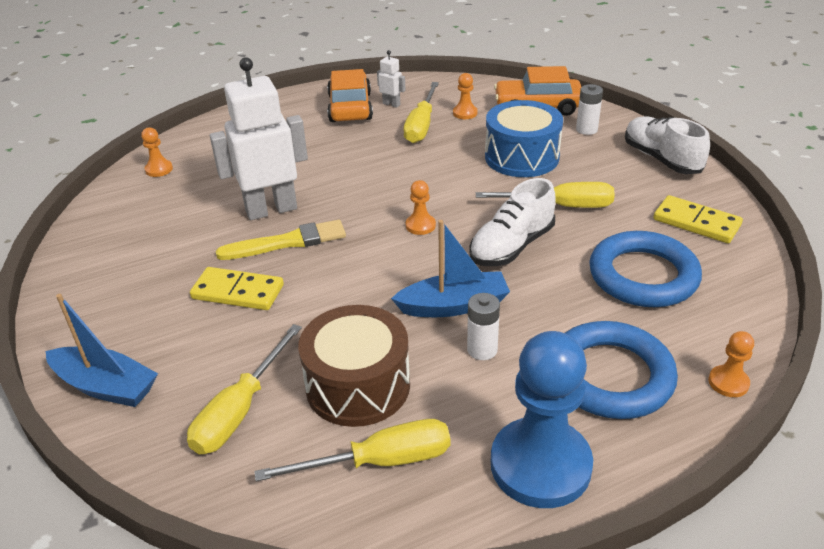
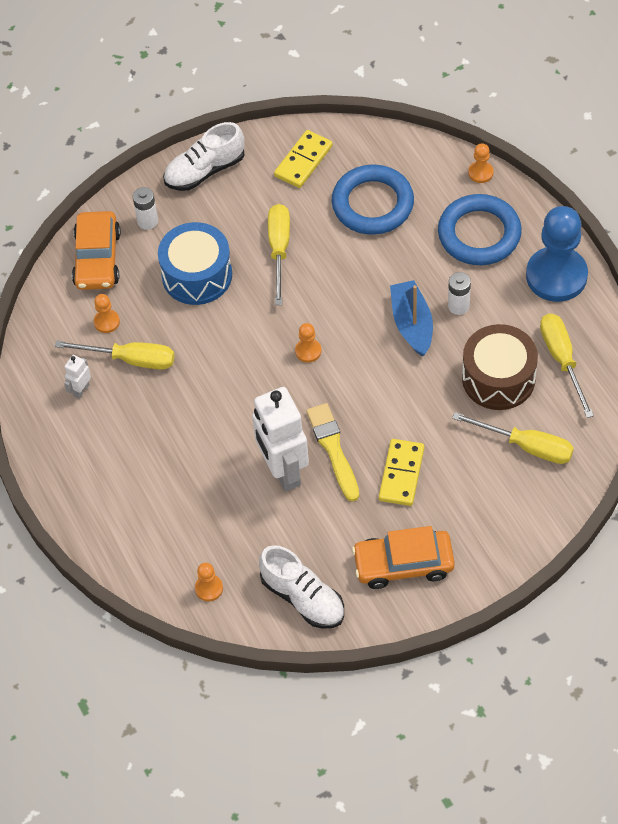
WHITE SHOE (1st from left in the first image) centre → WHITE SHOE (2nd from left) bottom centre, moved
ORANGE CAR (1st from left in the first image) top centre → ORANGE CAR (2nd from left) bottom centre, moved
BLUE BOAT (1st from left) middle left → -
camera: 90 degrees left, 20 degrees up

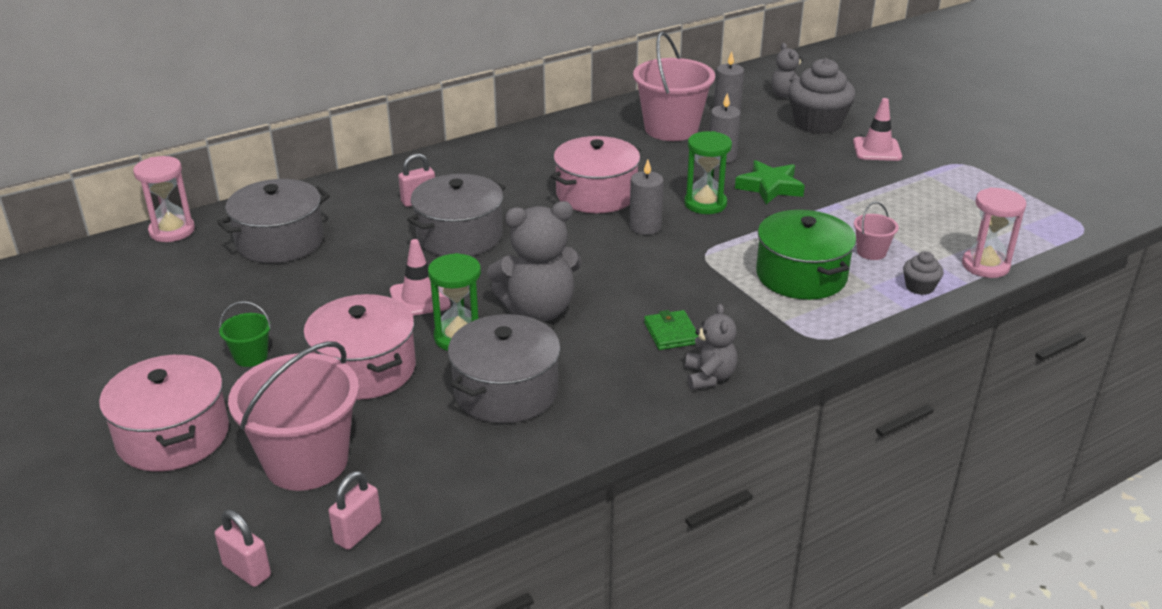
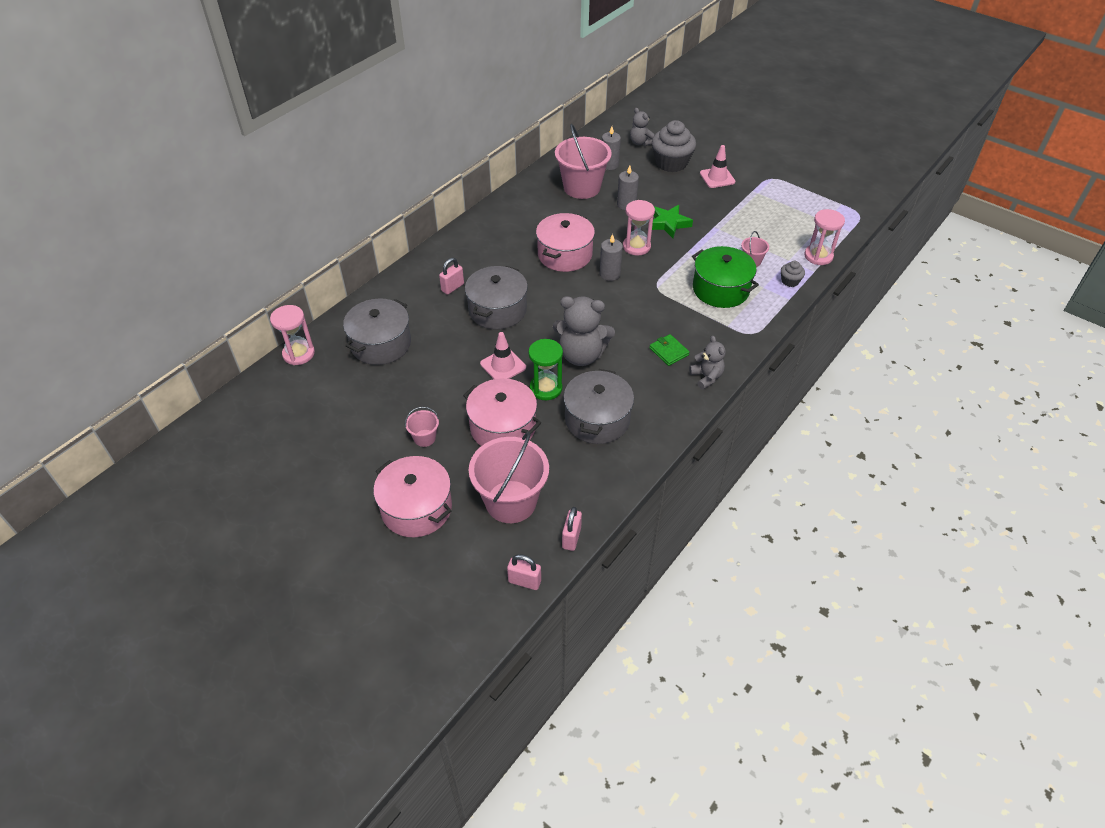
GREEN BUCKET middle left → PINK BUCKET (1st from left) centre
GREY TEDDY BEAR (1st from left) centre, 45 degrees clockwise
GREEN HOURGLASS (2nd from left) top centre → PINK HOURGLASS (2nd from left) top centre
camera: 20 degrees left, 15 degrees up

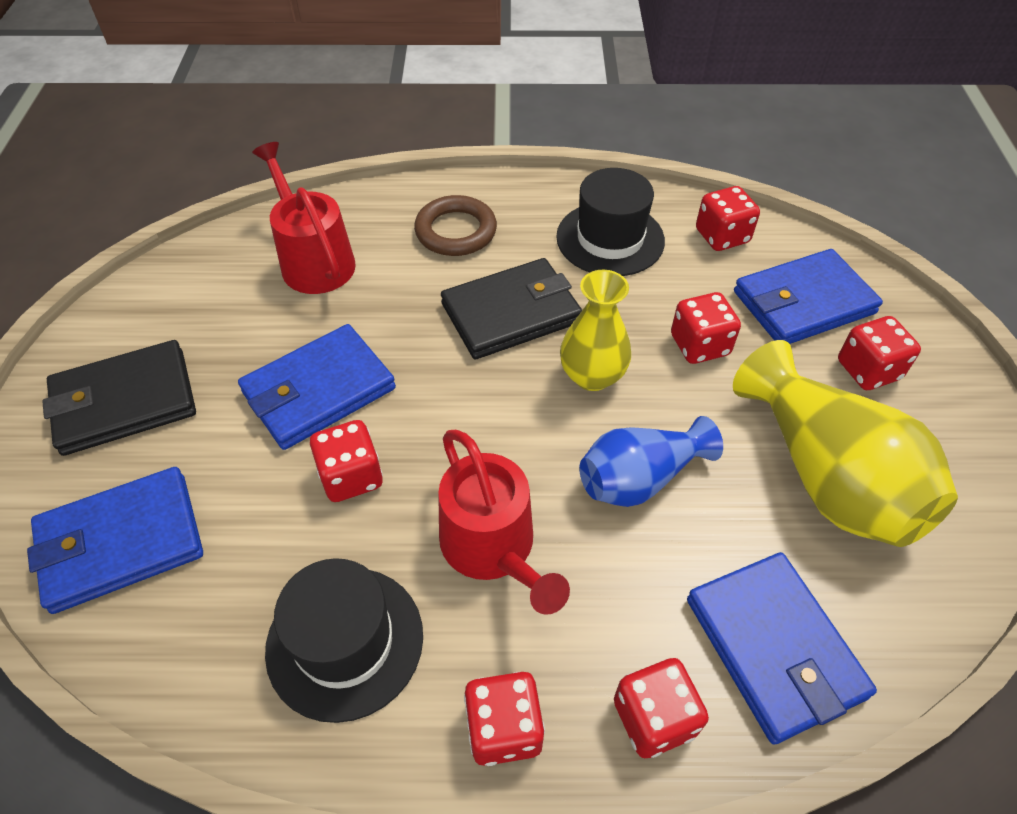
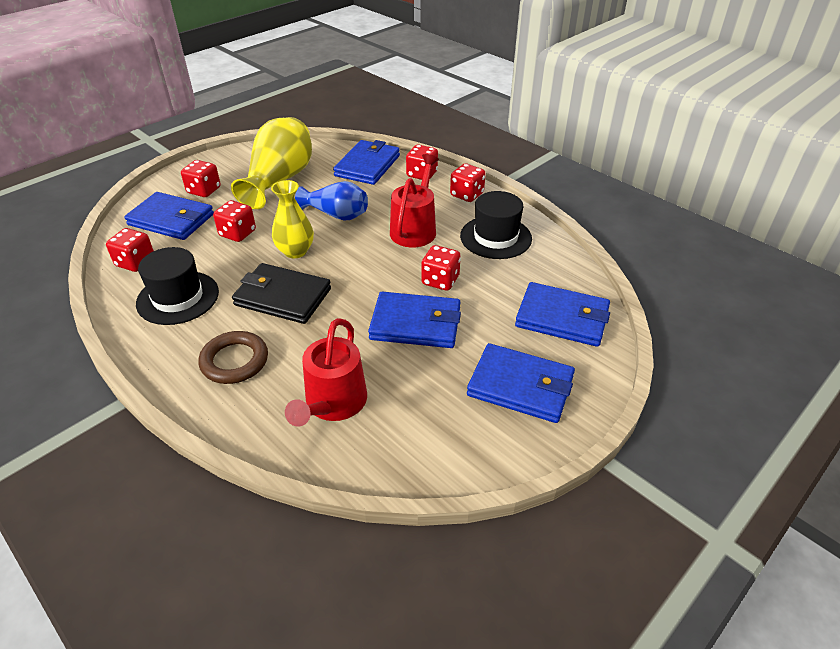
BLACK WALLET (1st from left) middle left → BLUE WALLET (4th from left) centre
camera: 135 degrees left, 10 degrees down

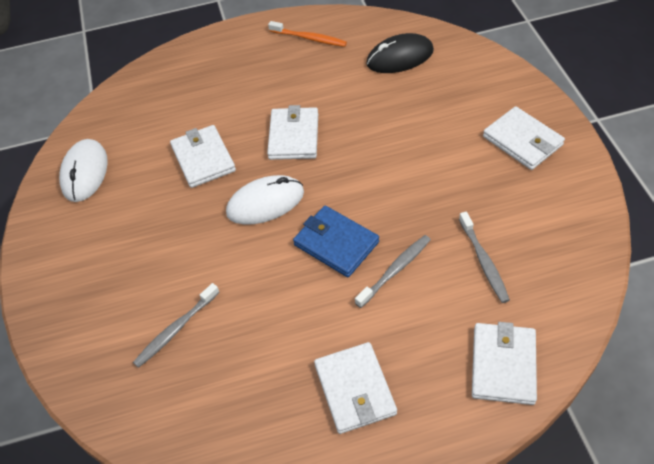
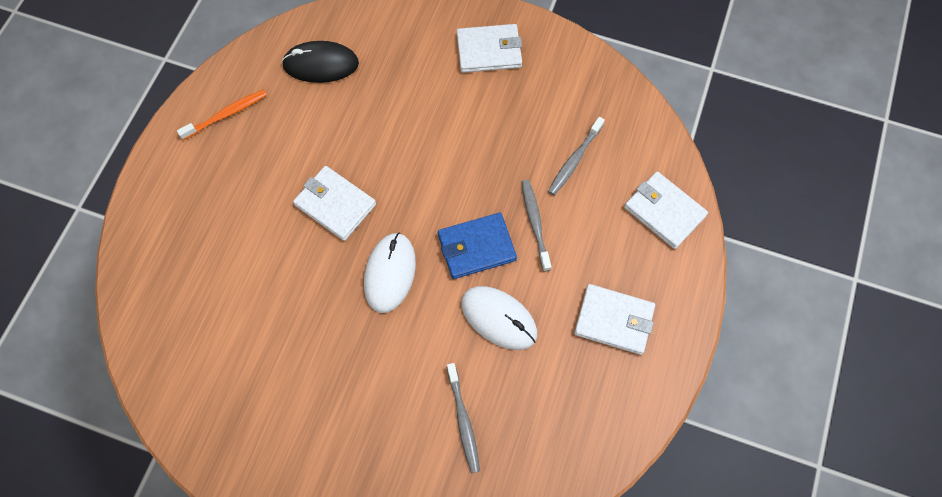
BLACK MOUSE top centre, 75 degrees clockwise
WHITE MOUSE (1st from left in the first image) middle left → WHITE MOUSE (2nd from left) centre, moved
GREY TOOTHBRUSH (3rd from left) middle right → GREY TOOTHBRUSH (3rd from left) top centre, 105 degrees clockwise
WHITE WALLET (1st from left) middle left → -
camera: 60 degrees left, 15 degrees up

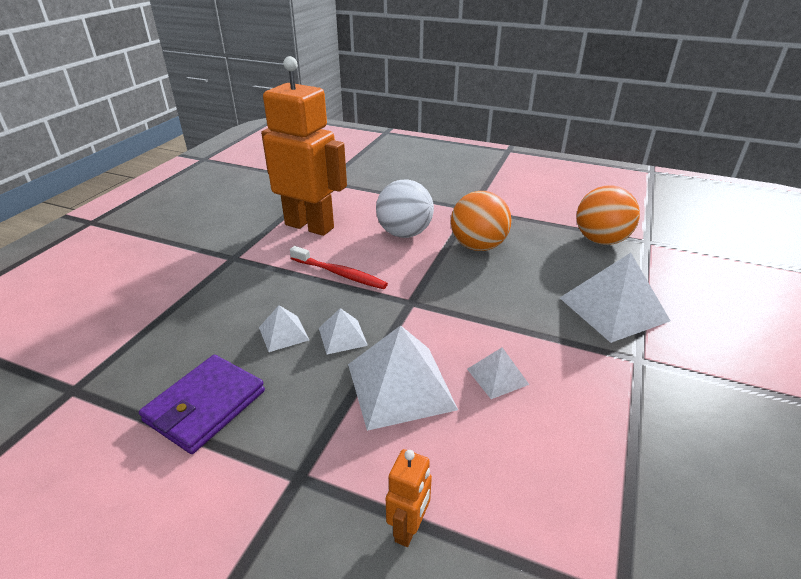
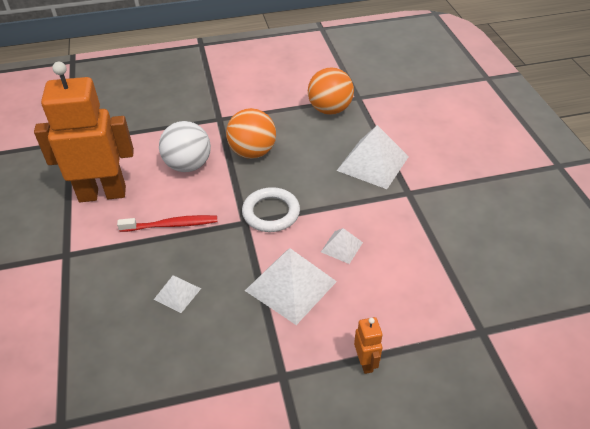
- → WHITE RING centre
PURPLE WALLET bottom left → -
WHITE PYRAMID (2nd from left) centre → -
camera: 35 degrees left, 10 degrees up

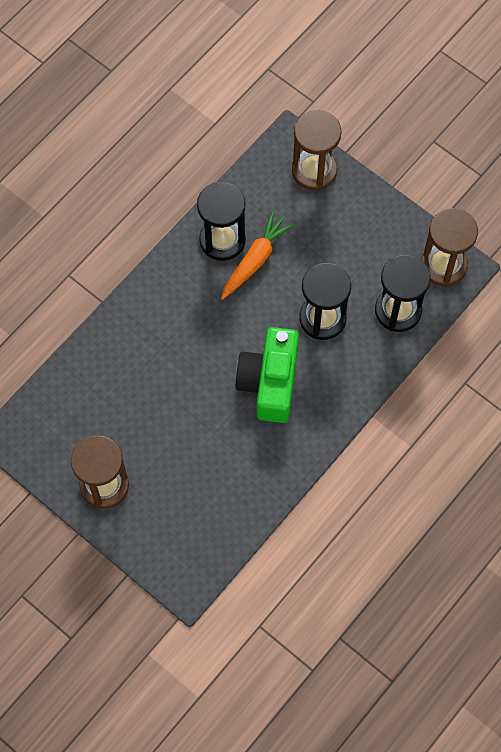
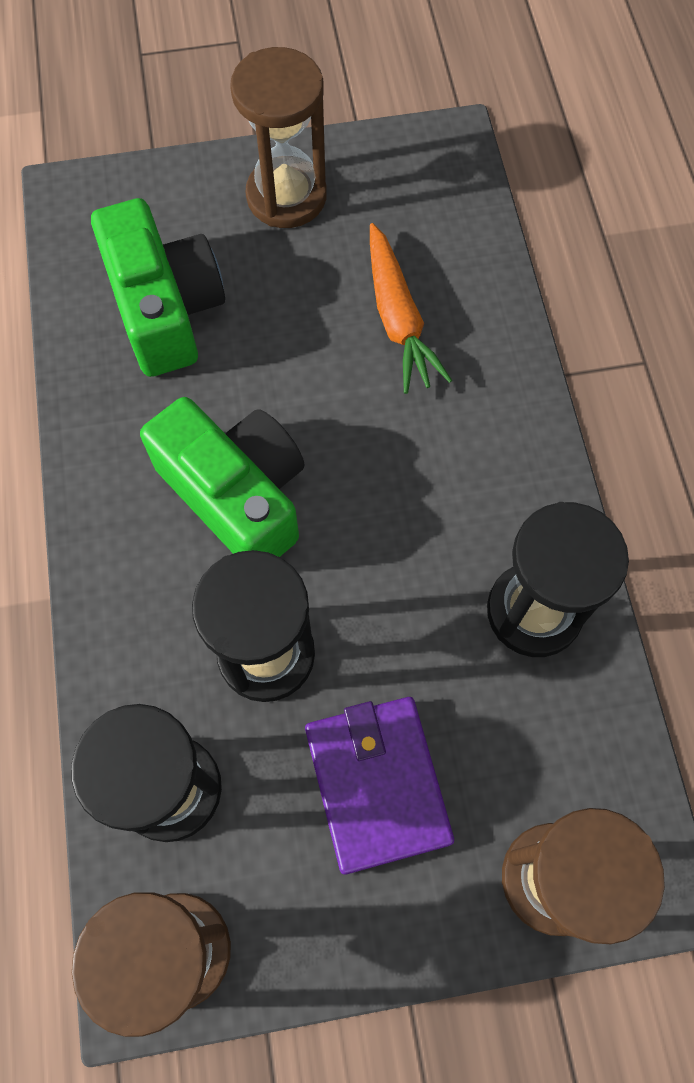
- → GREEN CAMERA (1st from left) top left
- → PURPLE WALLET bottom centre
ORANGE CARROT centre → ORANGE CARROT top centre, moved
camera: 130 degrees right, 0 degrees up

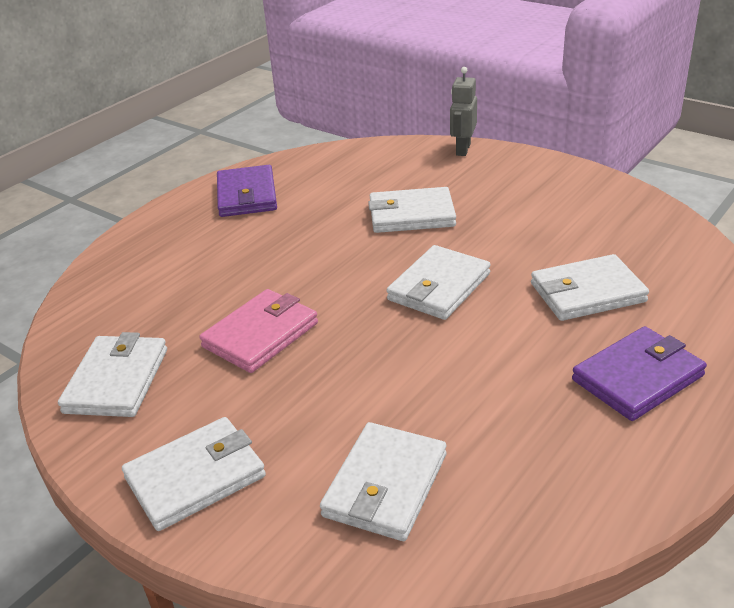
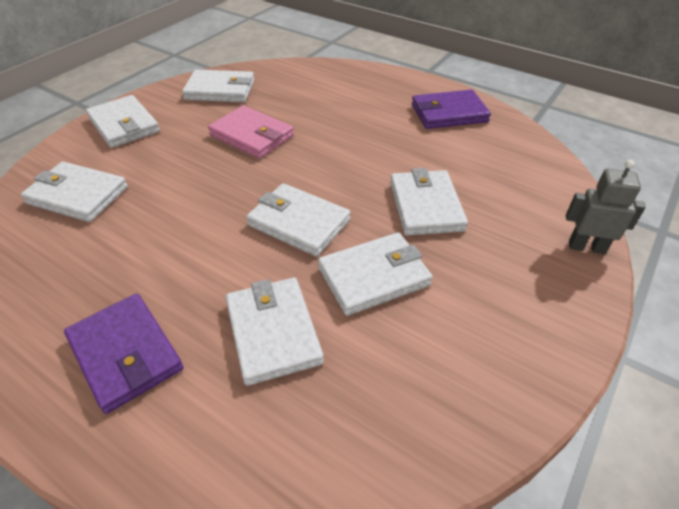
- → WHITE WALLET (6th from left) centre
camera: 85 degrees right, 10 degrees up

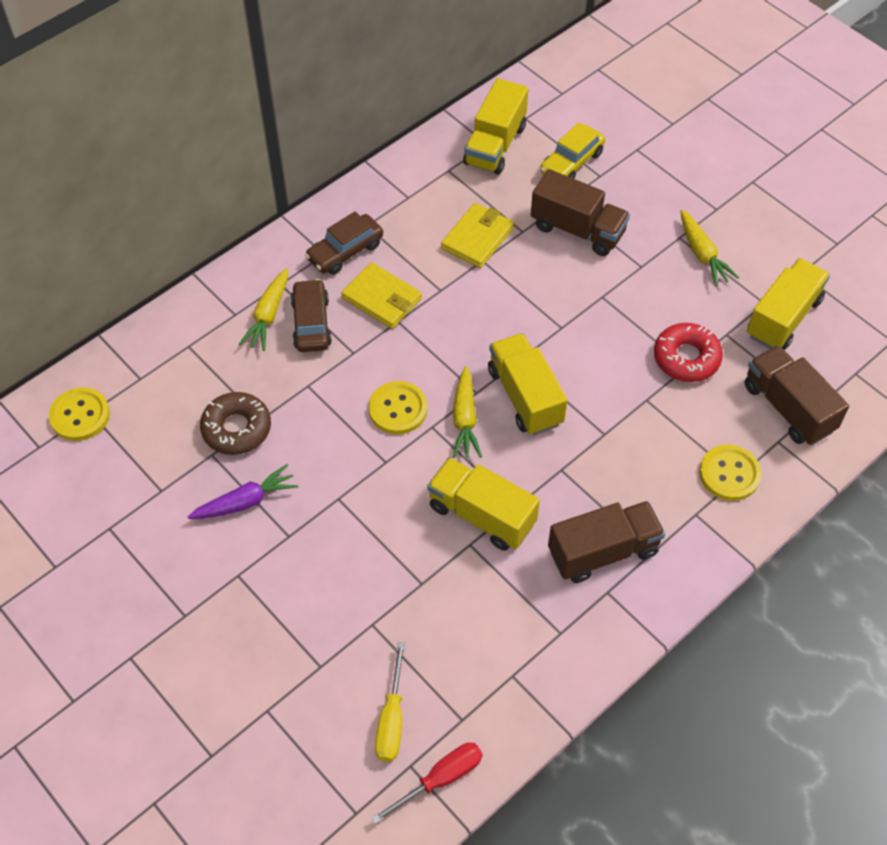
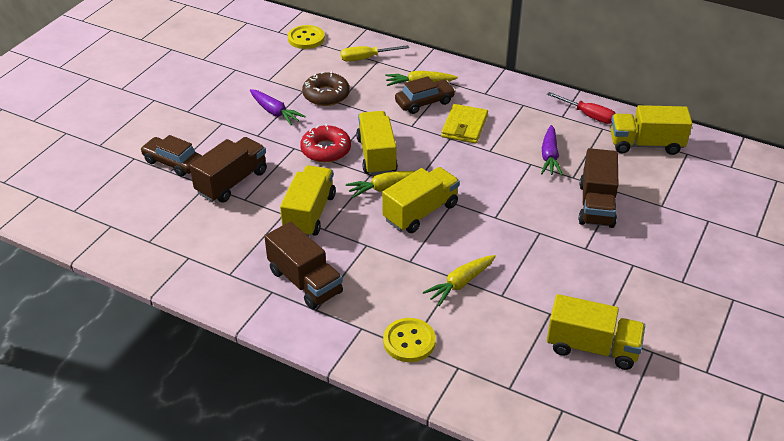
BROWN CAR (2nd from left in the first image) top centre → BROWN CAR (1st from left) middle left, moved
BROWN TRUCK (3rd from left in the first image) middle right → BROWN TRUCK (1st from left) middle left, moved
RED DONUT middle right → RED DONUT top centre, moved
YELLOW SCREWDRIVER bottom centre → YELLOW SCREWDRIVER top centre, moved
YELLOW BUTTON (2nd from left) centre → YELLOW TRUCK (2nd from left) top centre
YELLOW CARROT (3rd from left) top right → YELLOW CARROT (3rd from left) centre, moved
YELLOW WALLET (2nd from left) top centre → PURPLE CARROT (2nd from left) middle right
RED SCREWDRIVER bottom centre → RED SCREWDRIVER top right, moved
YELLOW CAR top centre → -
camera: 70 degrees right, 15 degrees down

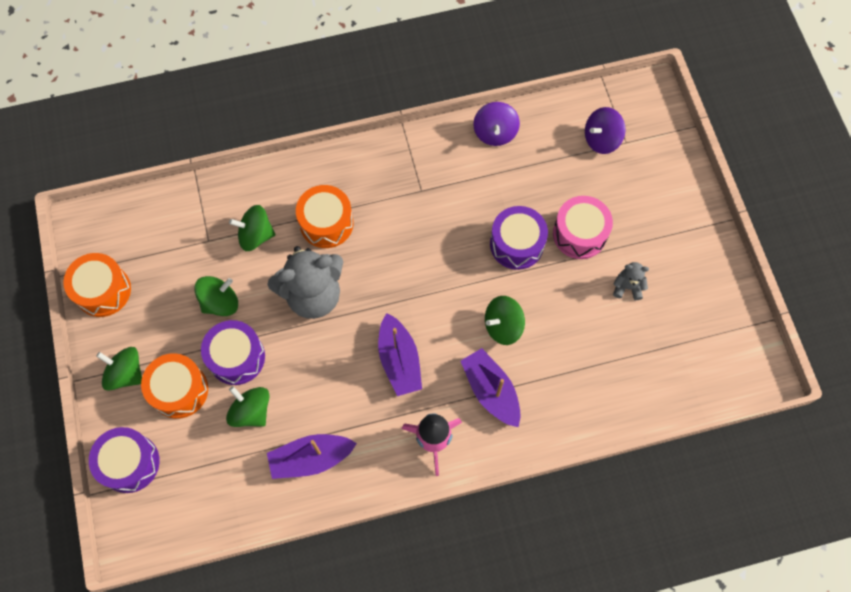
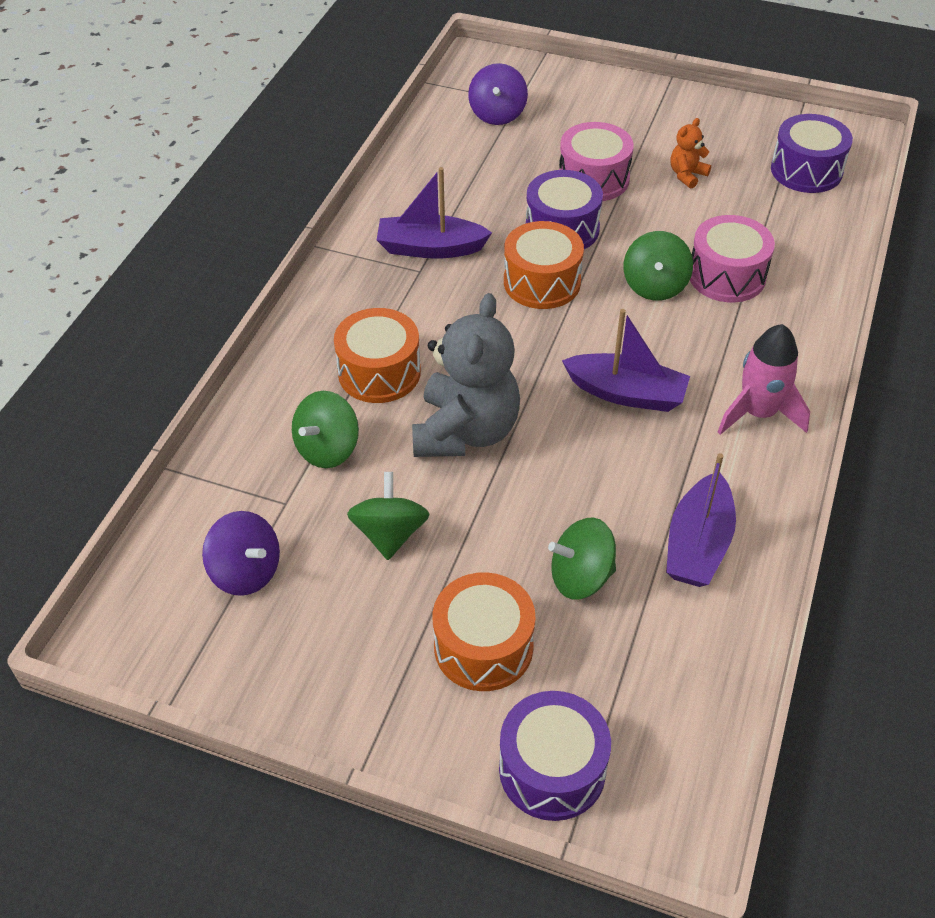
PURPLE SPINNING TOP (1st from left) top centre → PURPLE SPINNING TOP (1st from left) middle left, moved
PURPLE BOAT (3rd from left in the first image) centre → PURPLE BOAT (1st from left) top centre, moved
ORANGE DRUM (1st from left in the first image) middle left → ORANGE DRUM (3rd from left) top centre, moved
GREY TEDDY BEAR (2nd from left) middle right → ORANGE TEDDY BEAR top right
- → PINK DRUM (2nd from left) top right
PURPLE DRUM (2nd from left in the first image) middle left → PURPLE DRUM (3rd from left) top right, moved
GREEN SPINNING TOP (1st from left) middle left → -
camera: 55 degrees left, 20 degrees down

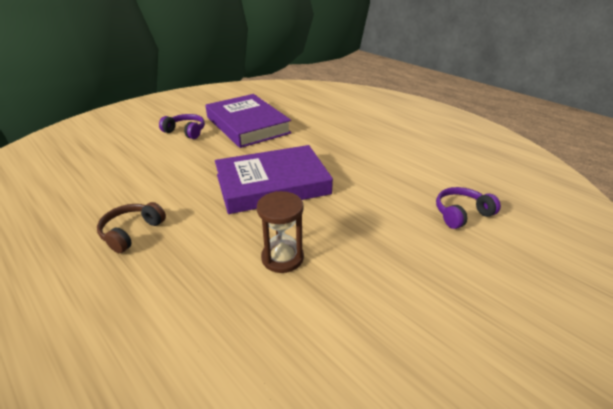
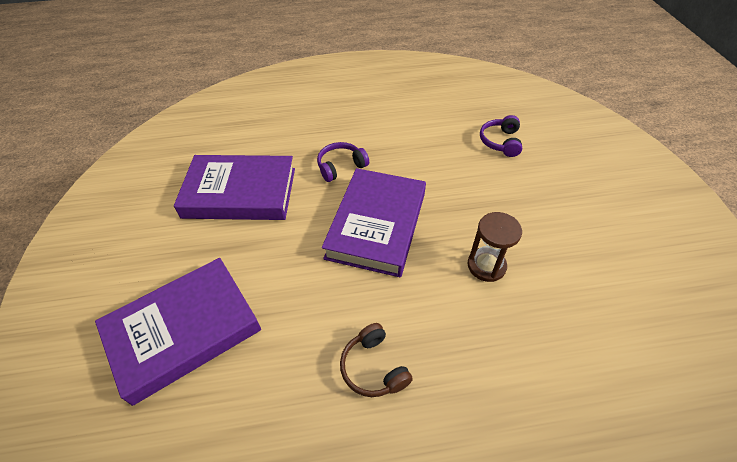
- → PURPLE BOOK (1st from left) bottom left
PURPLE HEADPHONES (1st from left) top left → PURPLE HEADPHONES (1st from left) centre, moved
camera: 55 degrees left, 15 degrees up

